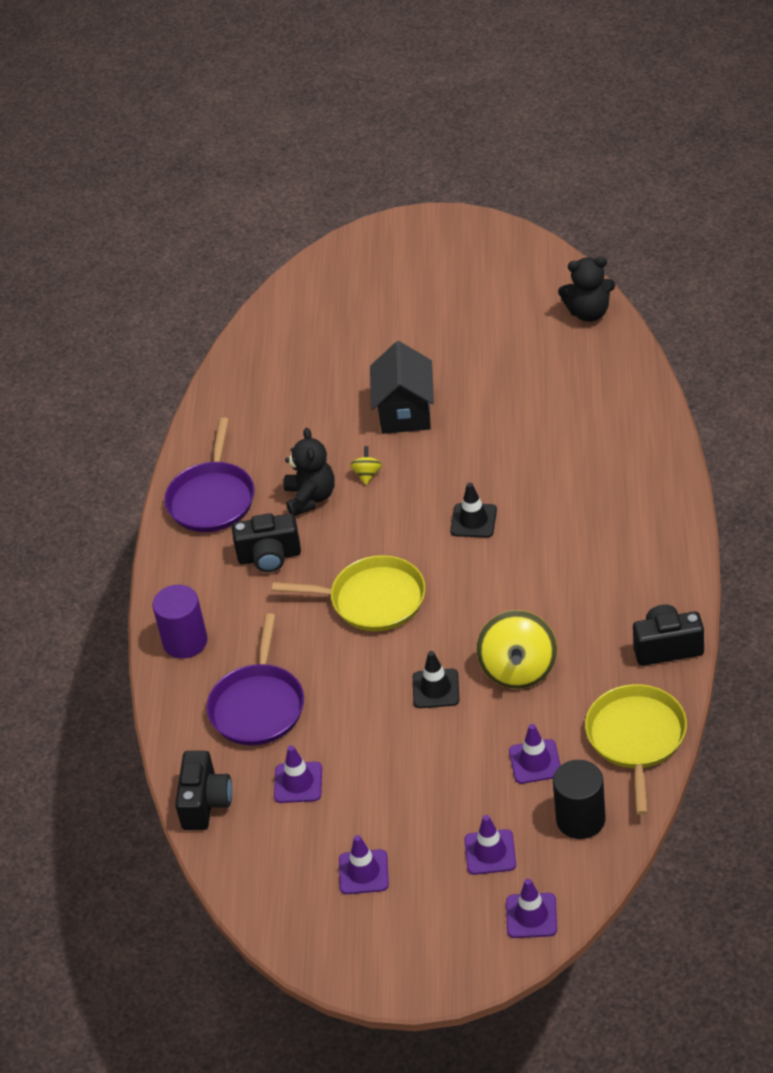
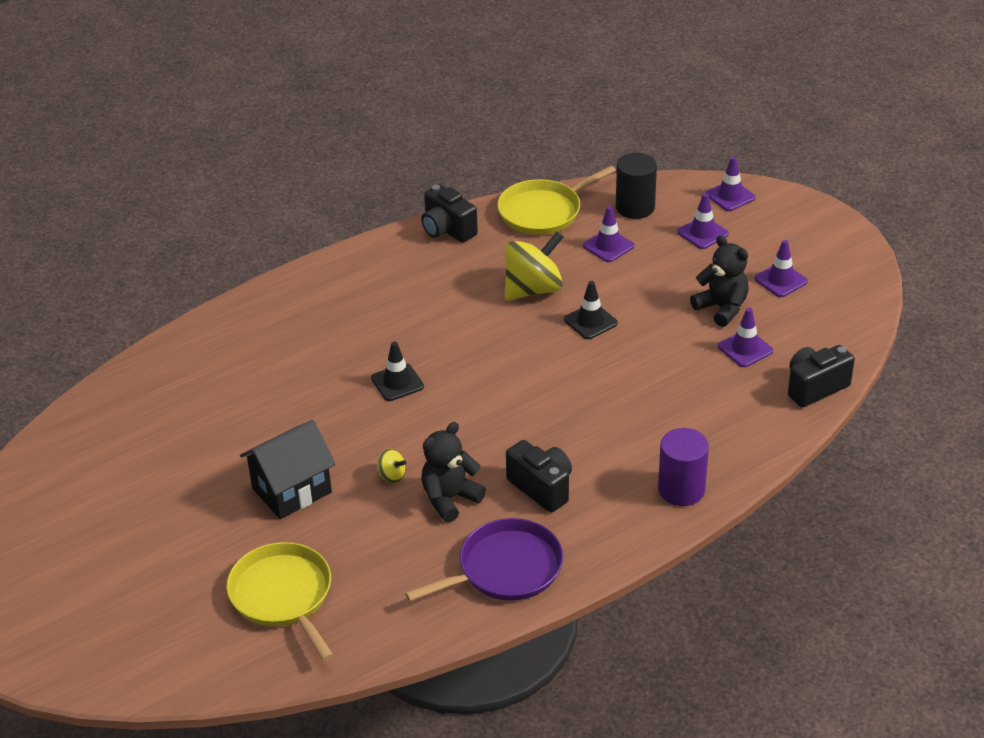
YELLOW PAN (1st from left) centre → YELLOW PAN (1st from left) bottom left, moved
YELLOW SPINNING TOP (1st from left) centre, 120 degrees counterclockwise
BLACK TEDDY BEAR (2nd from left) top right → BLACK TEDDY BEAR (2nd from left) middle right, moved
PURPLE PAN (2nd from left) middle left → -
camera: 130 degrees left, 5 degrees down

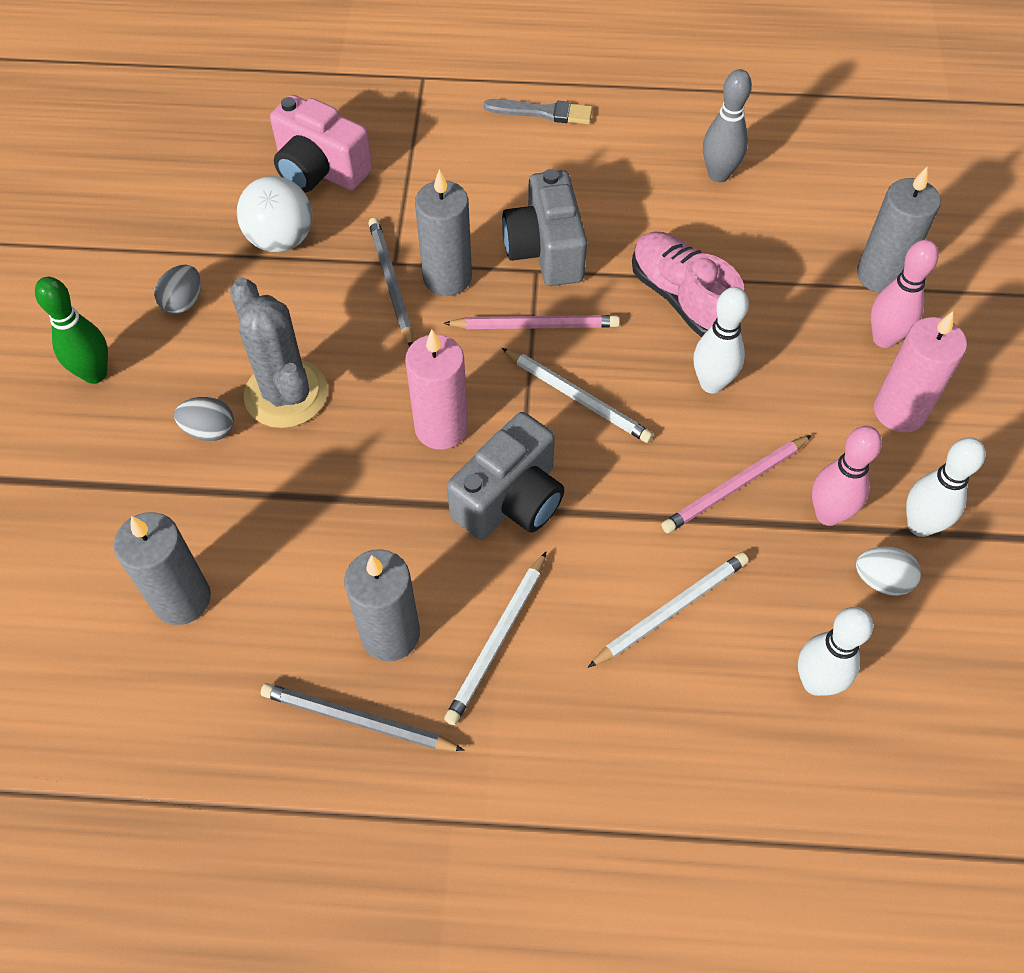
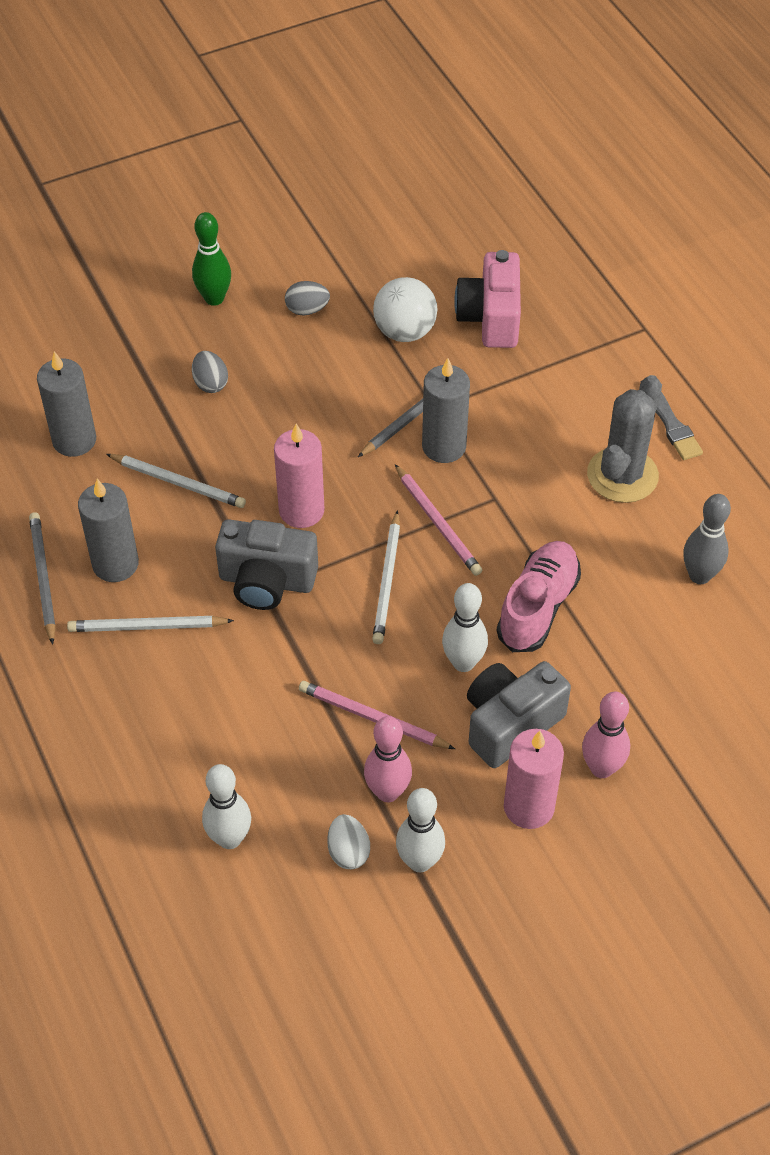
WHITE PENCIL (3rd from left in the first image) centre → WHITE PENCIL (2nd from left) middle left, moved
GREY CAMERA (2nd from left) top centre → GREY CAMERA (2nd from left) middle right, moved
GREY CACTUS middle left → GREY CACTUS middle right, moved
GREY CANDLE (4th from left) top right → -
camera: 60 degrees right, 5 degrees down

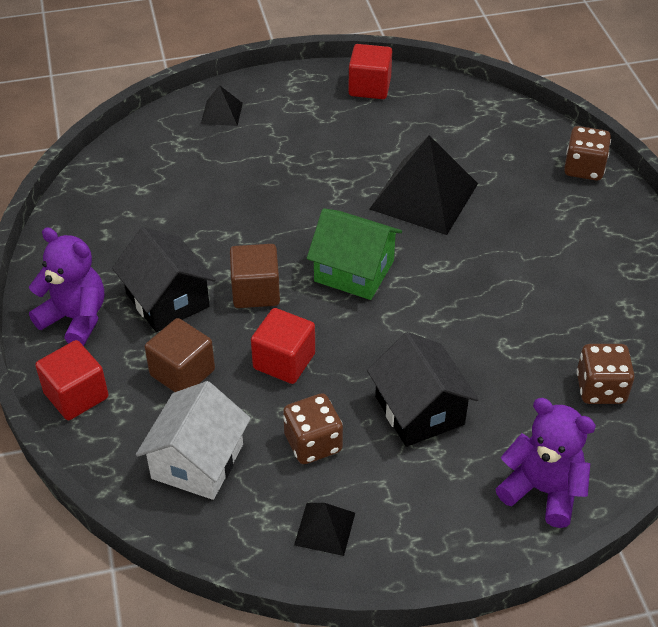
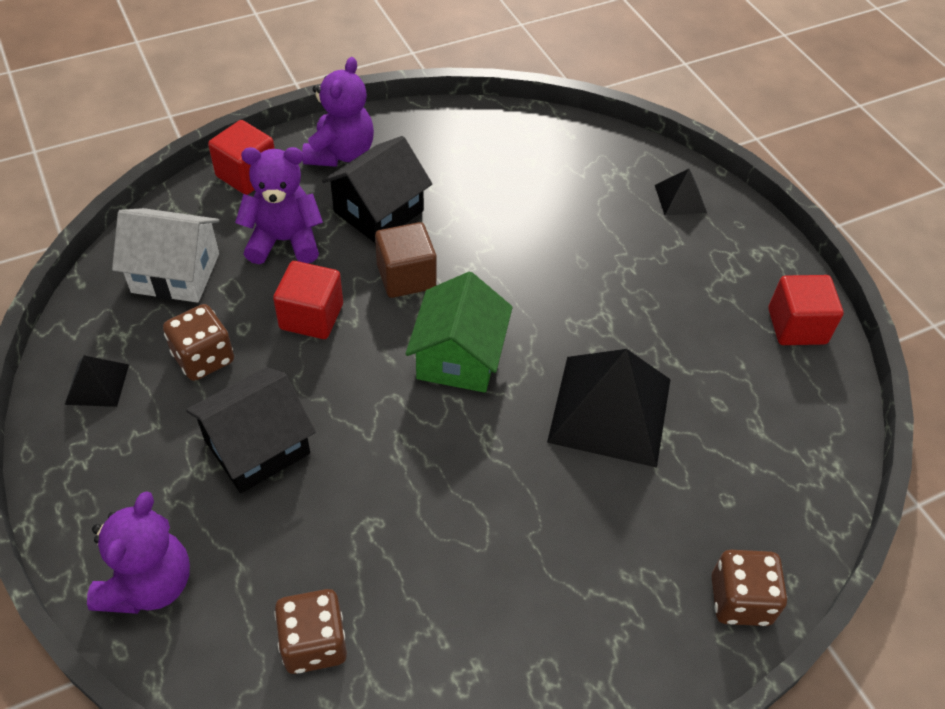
BROWN CUBE (1st from left) middle left → PURPLE TEDDY BEAR (2nd from left) top left
camera: 75 degrees right, 5 degrees up

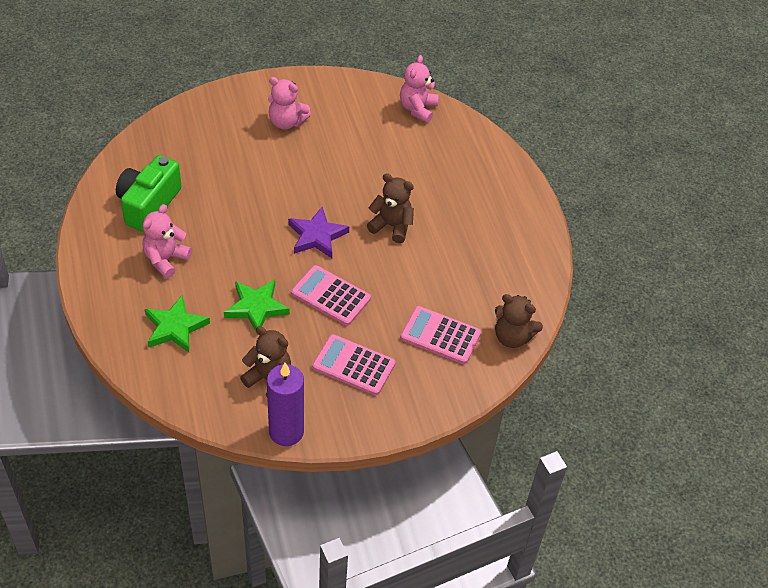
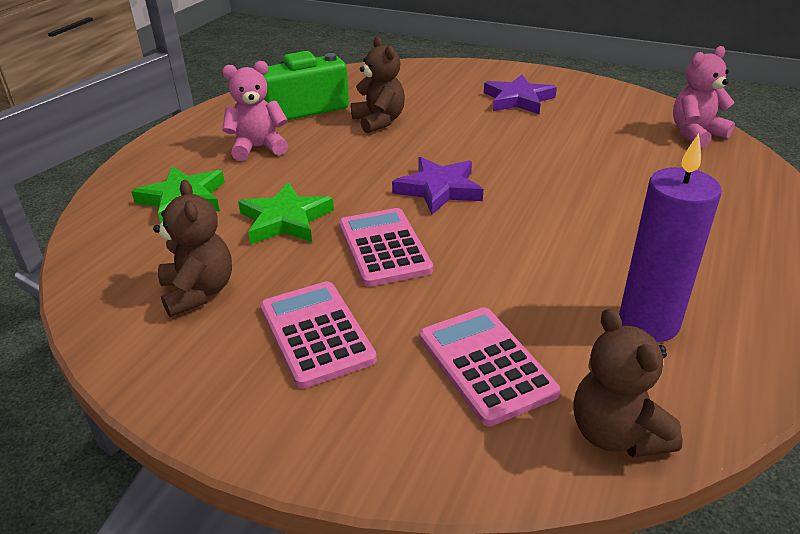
BROWN TEDDY BEAR (2nd from left) centre → BROWN TEDDY BEAR (2nd from left) top centre, moved
PINK TEDDY BEAR (2nd from left) top centre → PURPLE STAR (2nd from left) top centre
PURPLE CANDLE bottom centre → PURPLE CANDLE middle right, moved
camera: 45 degrees right, 15 degrees down

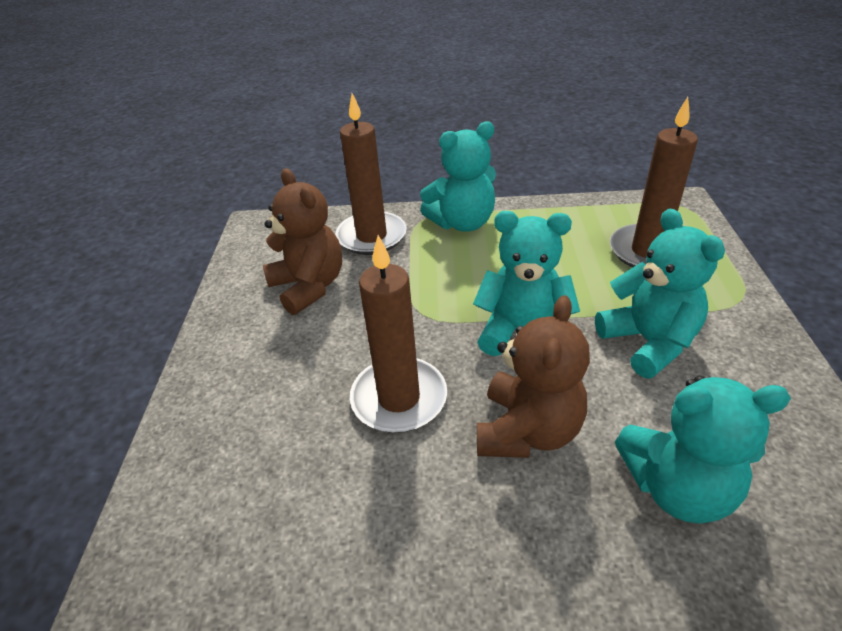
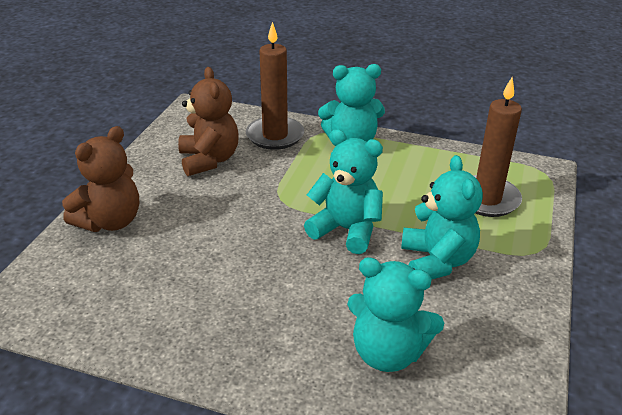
BROWN TEDDY BEAR (2nd from left in the first image) centre → BROWN TEDDY BEAR (1st from left) middle left, moved
BROWN CANDLE (2nd from left) centre → -
camera: 15 degrees right, 5 degrees down

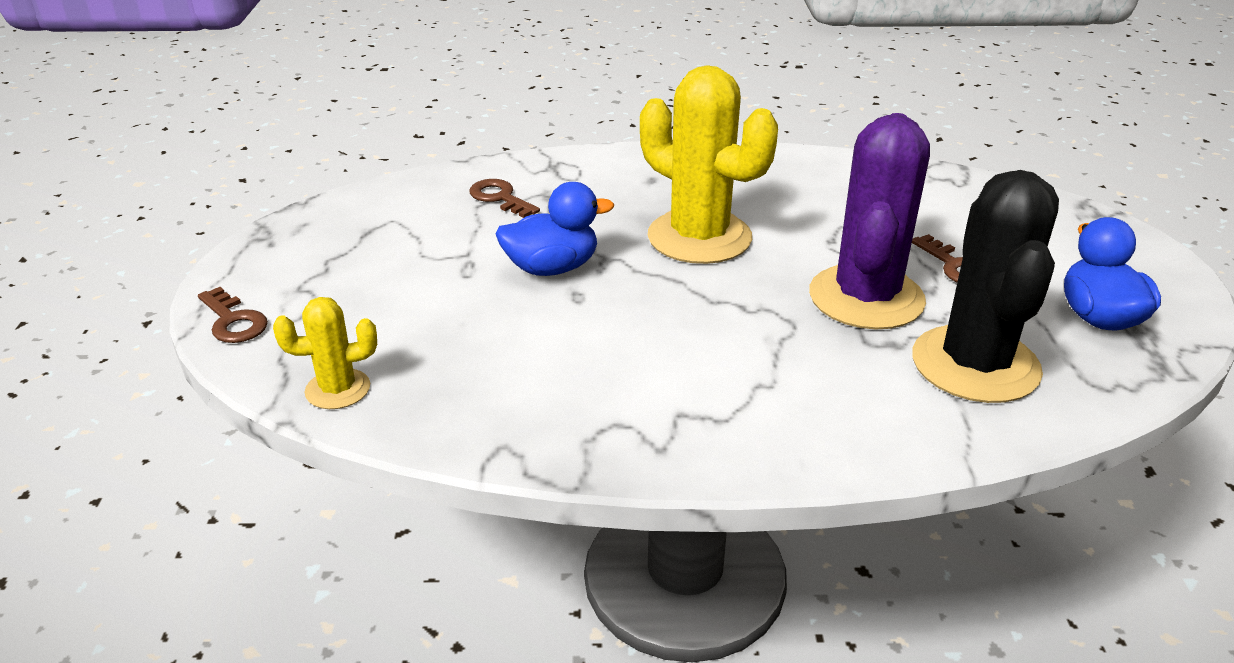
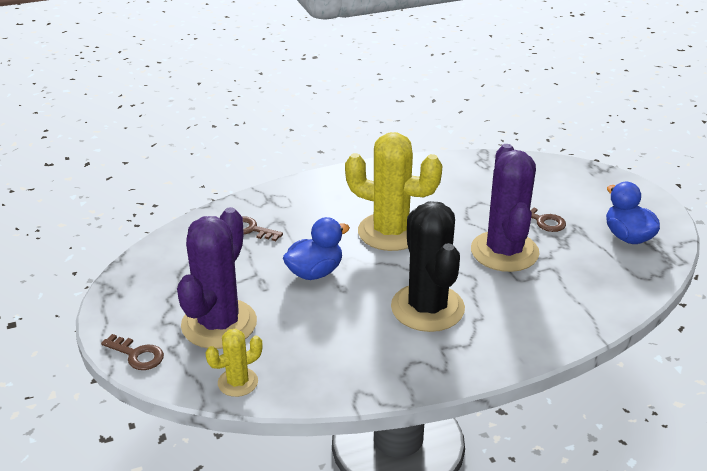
- → PURPLE CACTUS (1st from left) middle left
BLACK CACTUS middle right → BLACK CACTUS centre, moved
camera: 20 degrees left, 0 degrees up

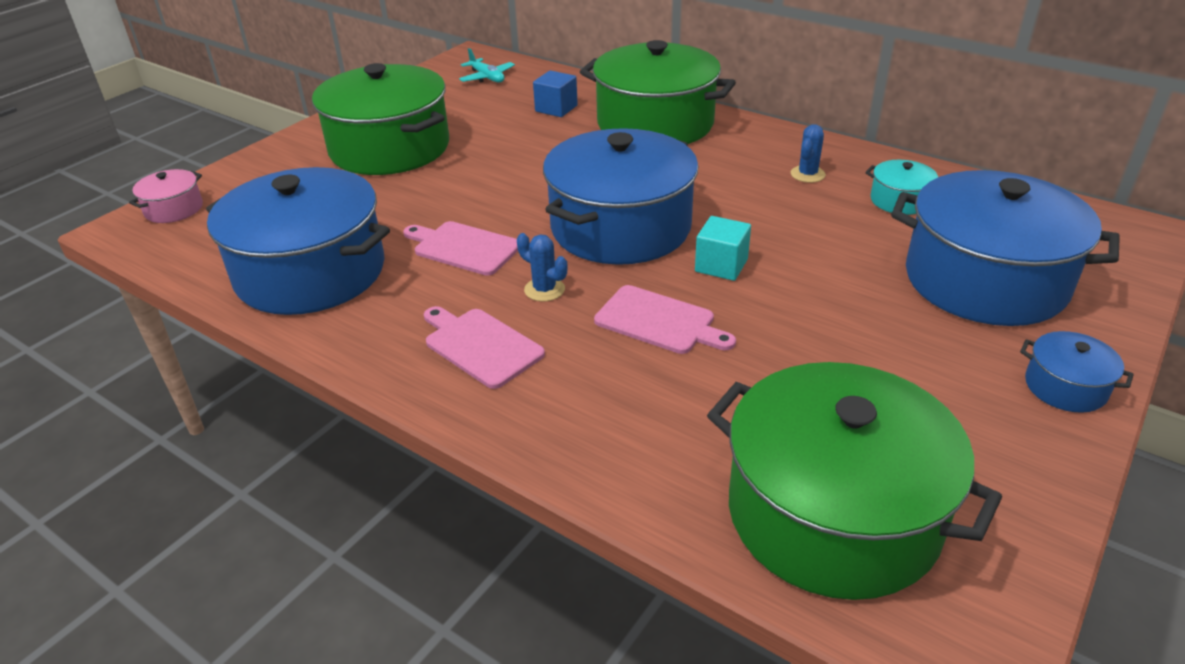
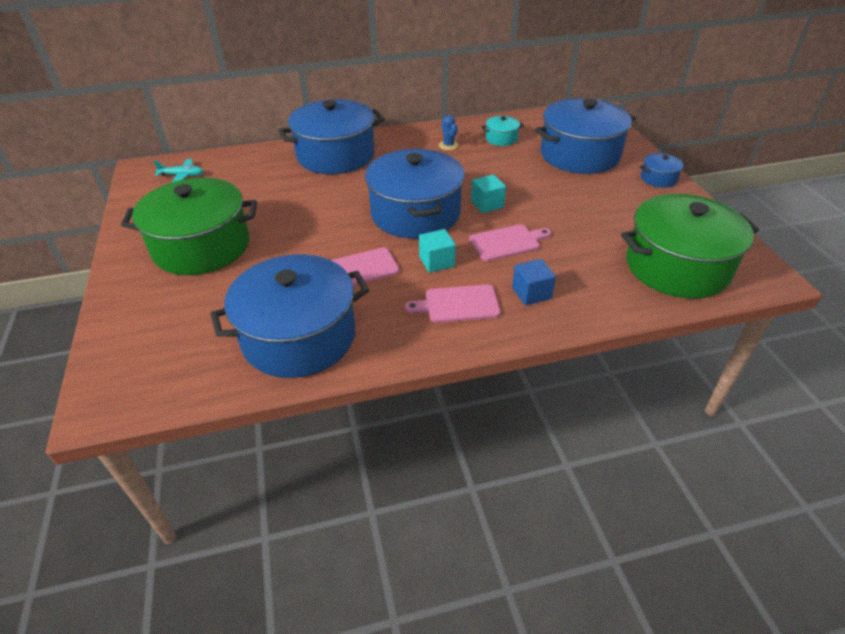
GREEN POT (2nd from left) top centre → BLUE POT (2nd from left) top centre
BLUE CACTUS (1st from left) centre → TURQUOISE CUBE (1st from left) centre
BLUE CUBE top centre → BLUE CUBE centre, moved
PINK POT top left → -
camera: 50 degrees left, 5 degrees up

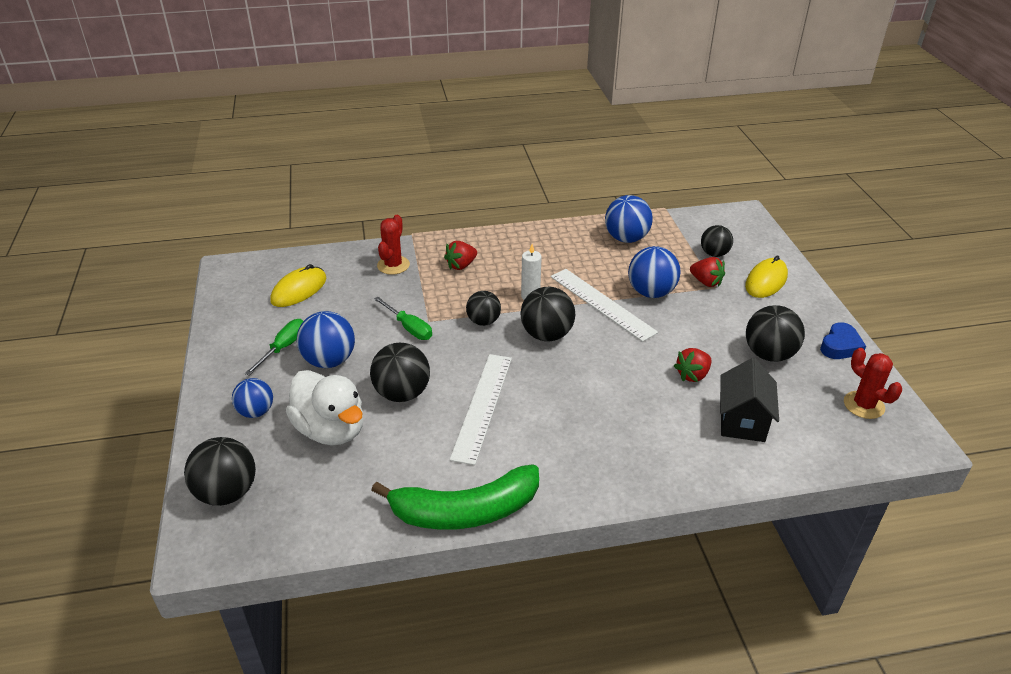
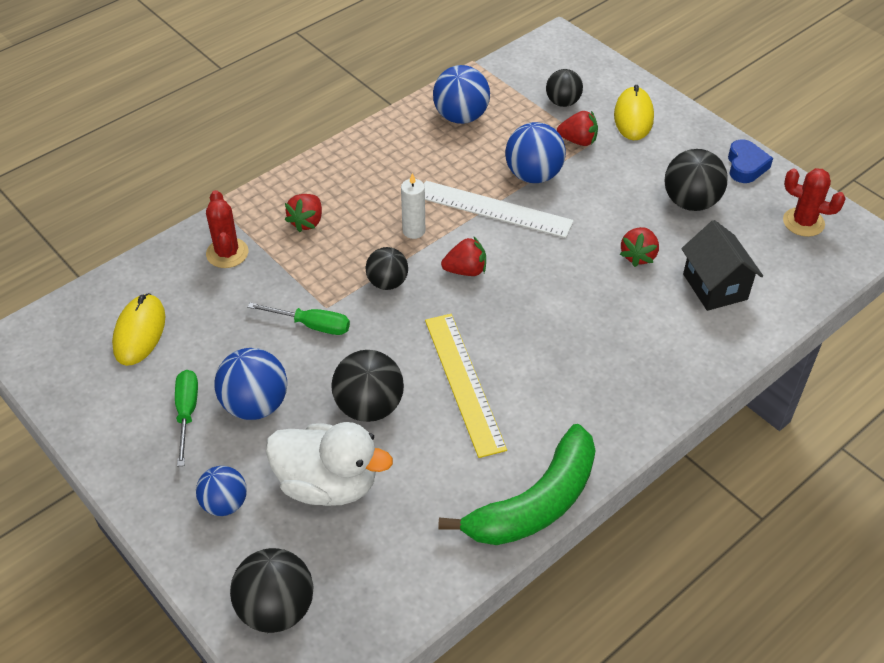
WHITE RULER (1st from left) centre → YELLOW RULER centre
BLACK BALL (4th from left) centre → RED STRAWBERRY (2nd from left) centre
camera: 30 degrees left, 10 degrees up

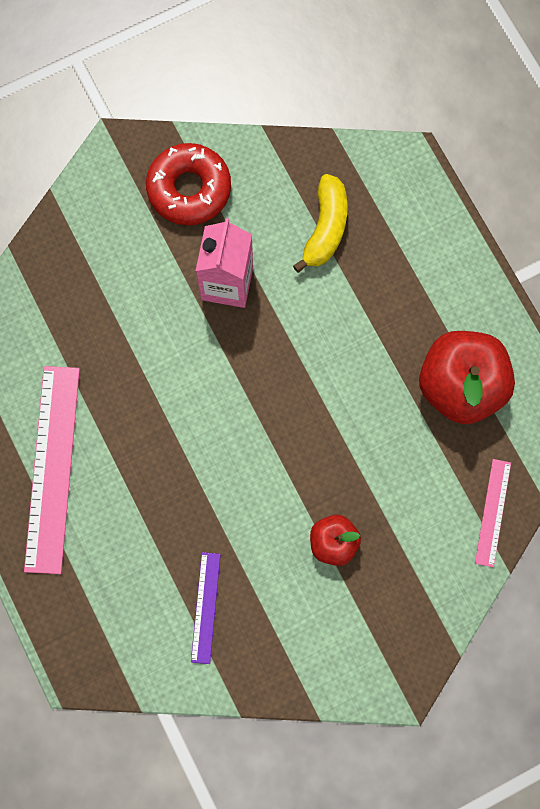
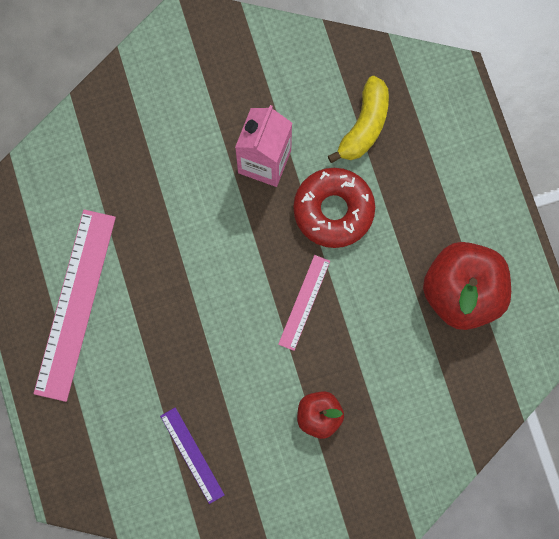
PURPLE RULER bottom centre, 45 degrees counterclockwise
PINK RULER (2nd from left) middle right → PINK RULER (2nd from left) centre, moved
RED DONUT top centre → RED DONUT centre, moved
camera: 10 degrees right, 0 degrees up

